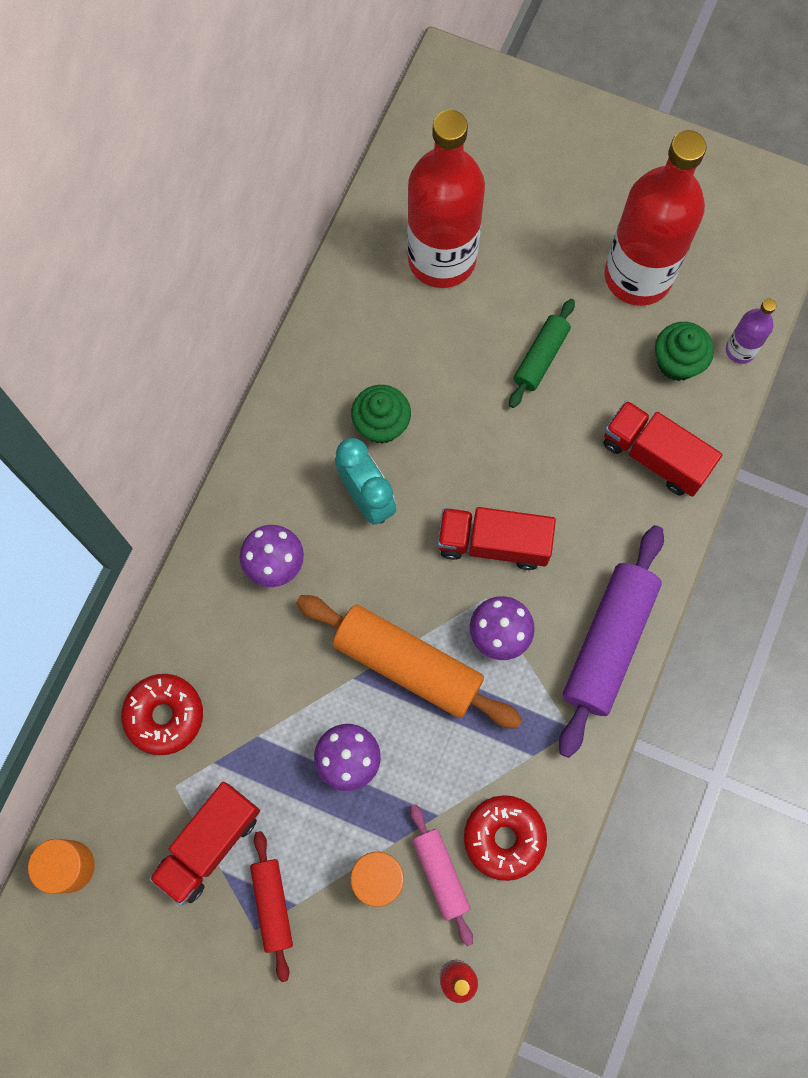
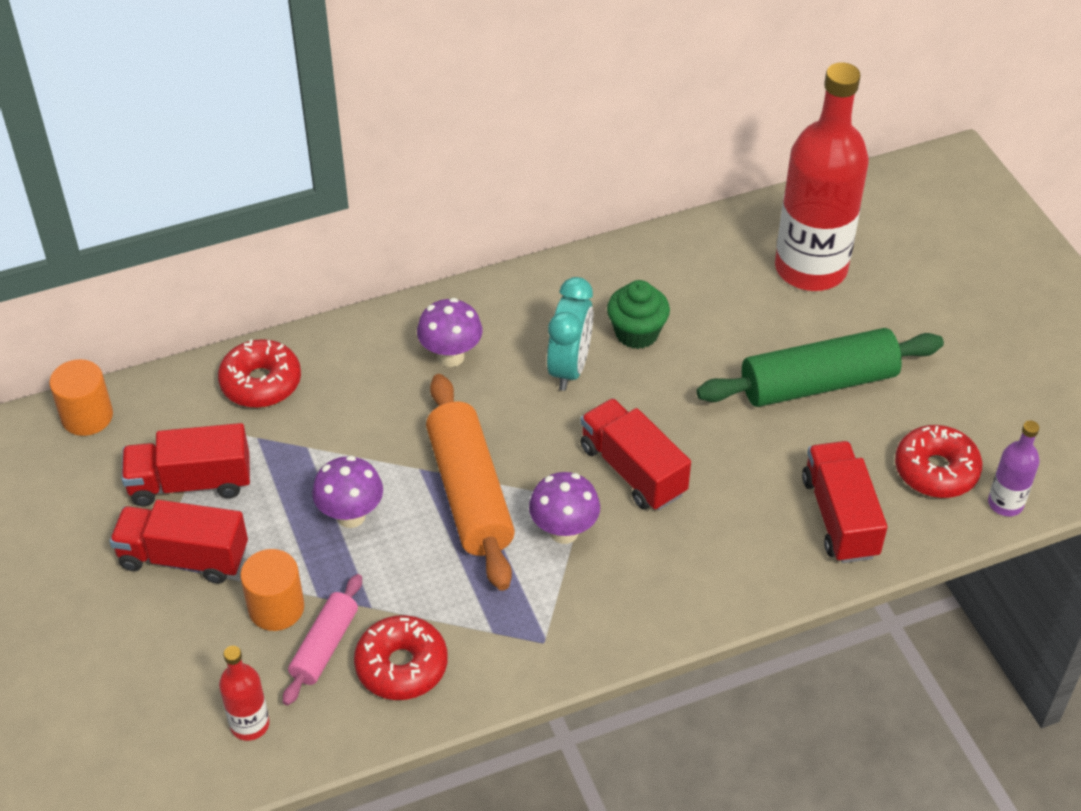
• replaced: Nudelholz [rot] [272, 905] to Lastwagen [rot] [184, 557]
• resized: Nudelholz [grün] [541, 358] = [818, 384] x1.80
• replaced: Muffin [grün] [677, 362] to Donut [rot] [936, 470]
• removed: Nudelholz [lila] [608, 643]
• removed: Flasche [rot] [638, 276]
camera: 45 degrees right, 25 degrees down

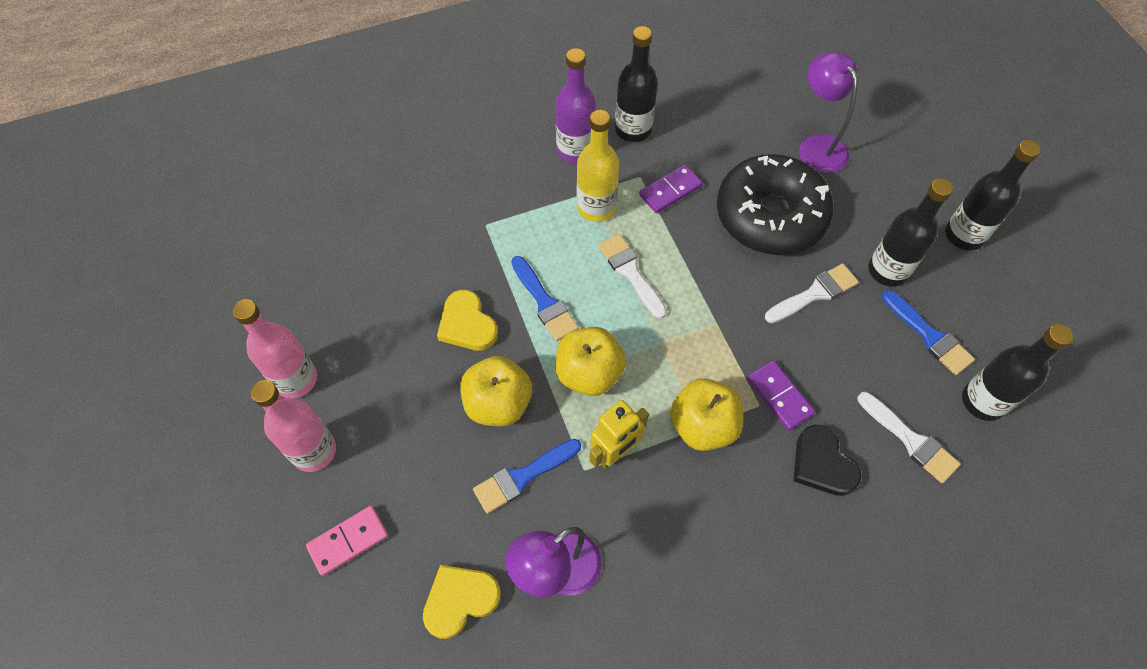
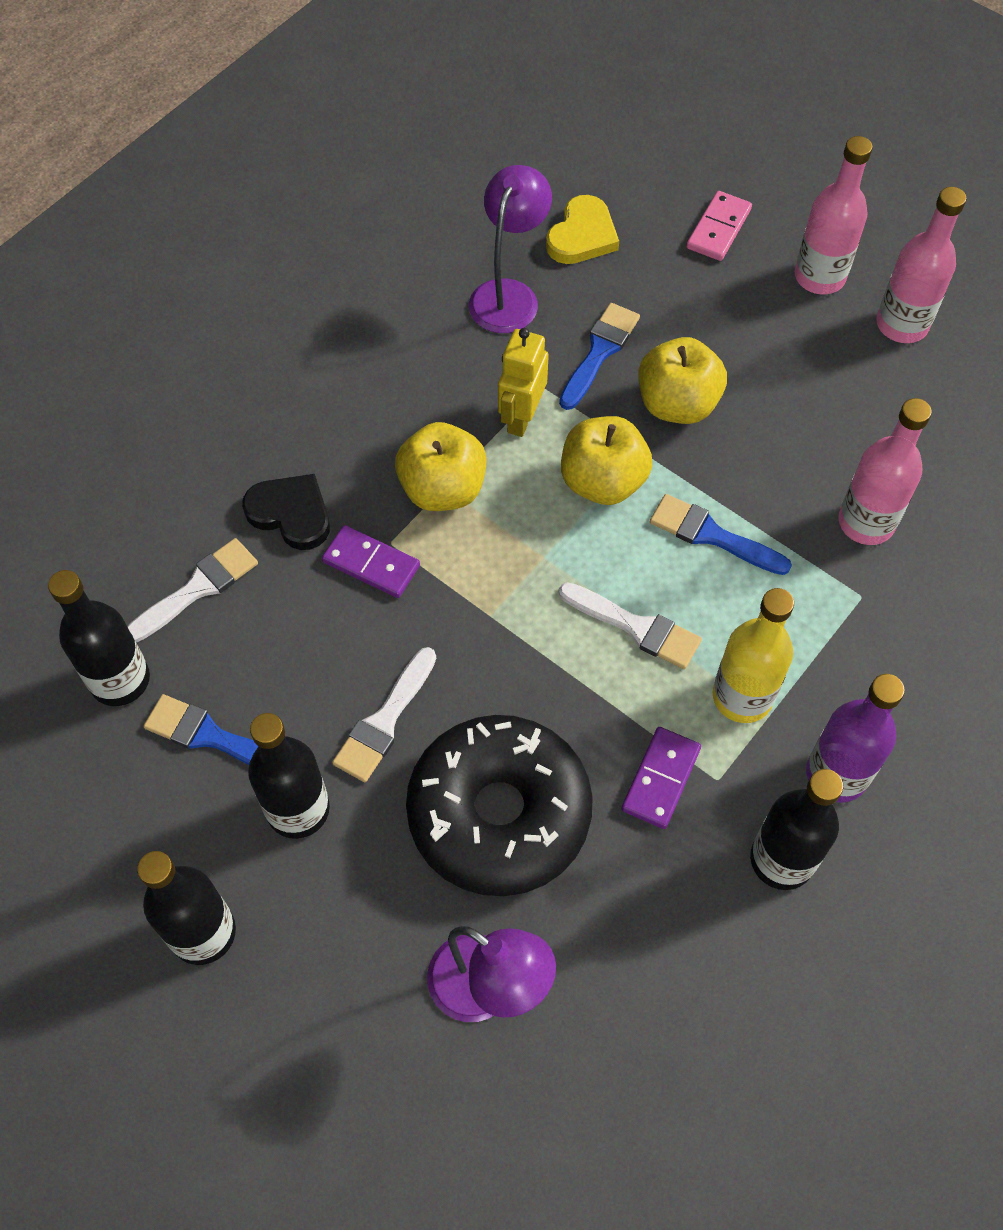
• turned: Pinsel [weiß] [910, 440] = [197, 588] 120 degrees clockwise
• added: Flasche [rosa] [866, 522]
• removed: Herz [gelb] [467, 324]
camera: 150 degrees right, 0 degrees up

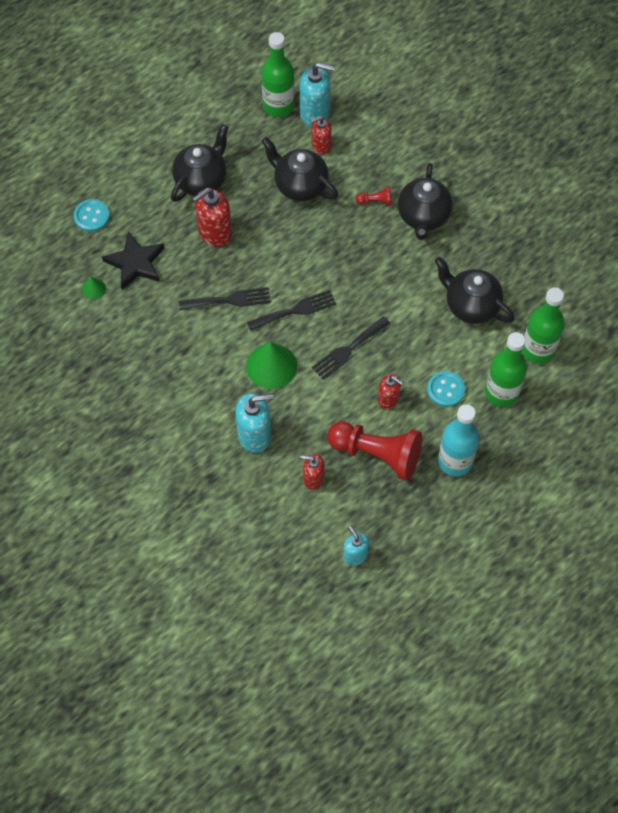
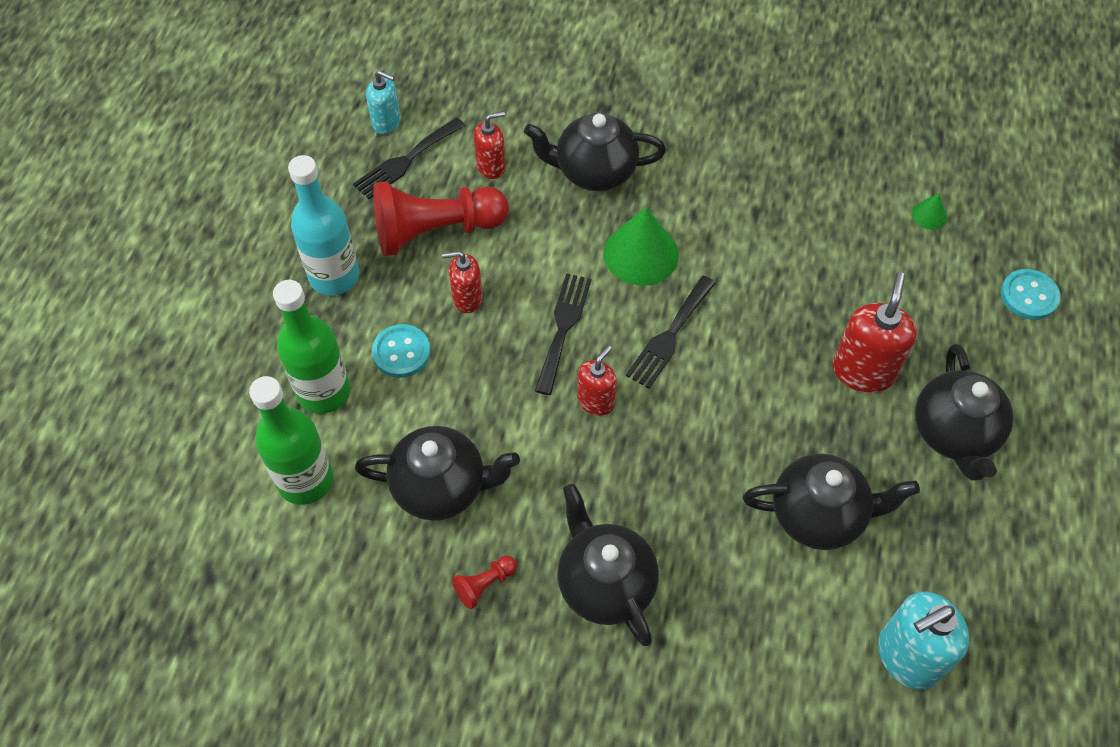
• moved: Gabel [schwarz] [229, 300] to [406, 161]
• moved: Bauer [rot] [375, 201] to [484, 584]
• replaced: Seifenspender [türkis] [254, 435] to Teekanne [schwarz] [594, 172]
• moved: Seifenspender [rot] [321, 146] to [596, 401]
• removed: Stern [schwarz] [135, 263]
• removed: Flasche [grün] [278, 105]
camera: 145 degrees right, 5 degrees down

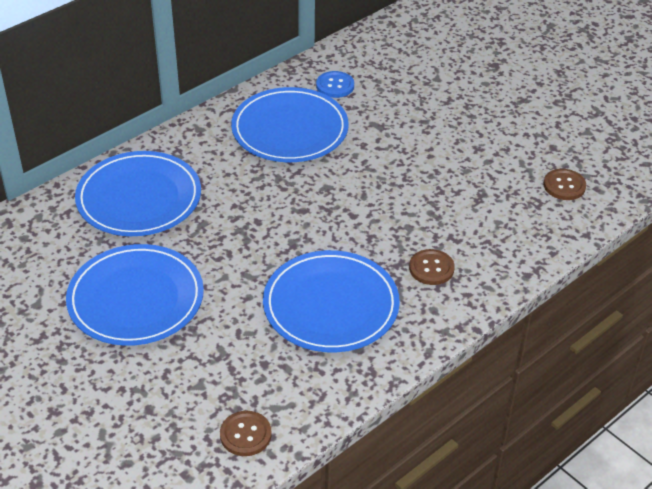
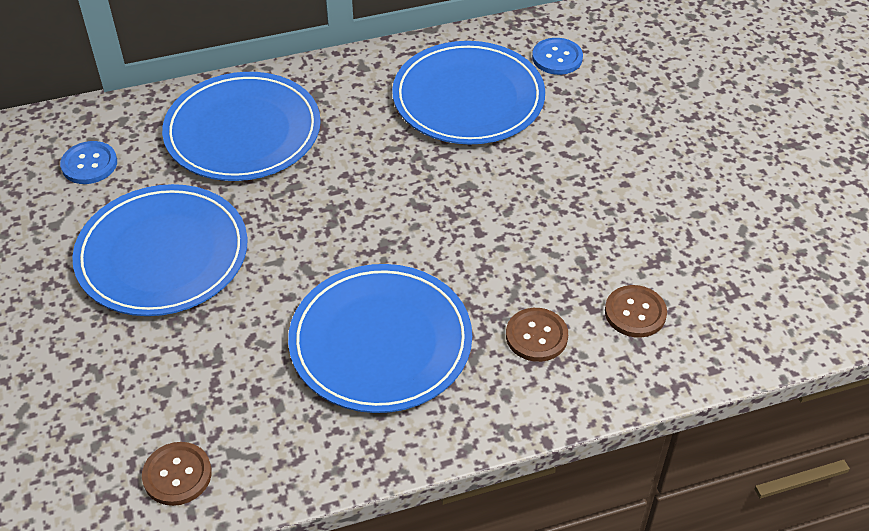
• added: Knopf [blau] [89, 164]
• moved: Knopf [braun] [564, 186] to [635, 313]
camera: 25 degrees right, 5 degrees up

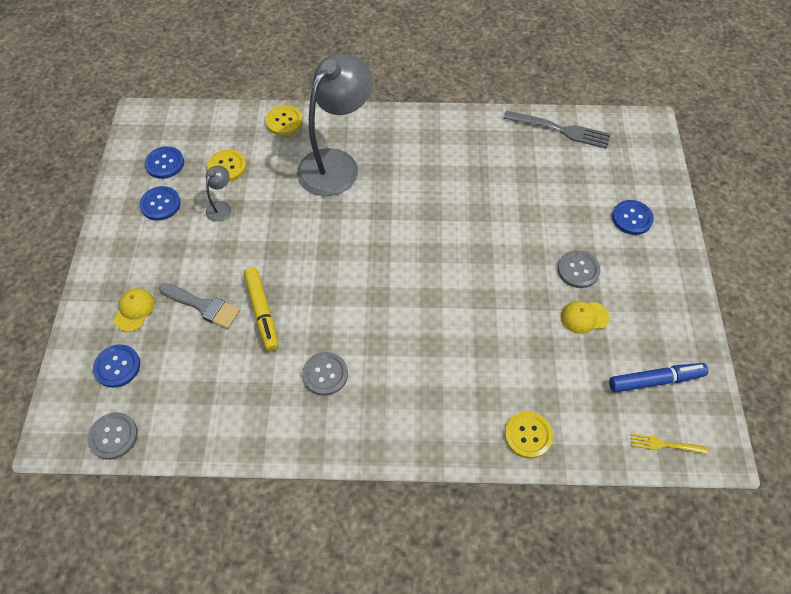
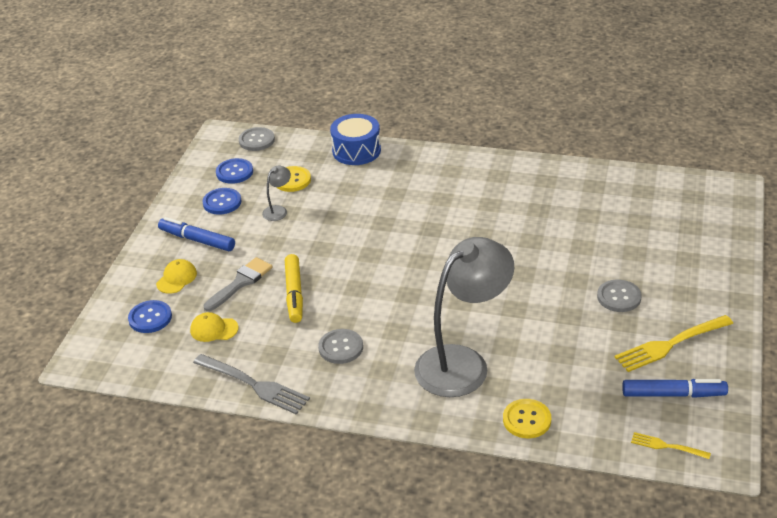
• added: Filzstift [blau] [197, 240]
• moved: Kappe [gelb] [584, 317] to [214, 329]
• moved: Gabel [grau] [560, 130] to [253, 385]
• turned: Pinsel [grau] [203, 306] = [240, 283] 90 degrees counterclockwise
• moved: Knopf [grau] [113, 436] to [256, 140]
• replaced: Knopf [gelb] [284, 121] to Trommel [blau] [356, 151]
• moved: Lampe [grau] [336, 163] to [463, 363]
• added: Gabel [gelb] [671, 344]
• removed: Knopf [blau] [632, 218]
camera: 15 degrees right, 20 degrees down

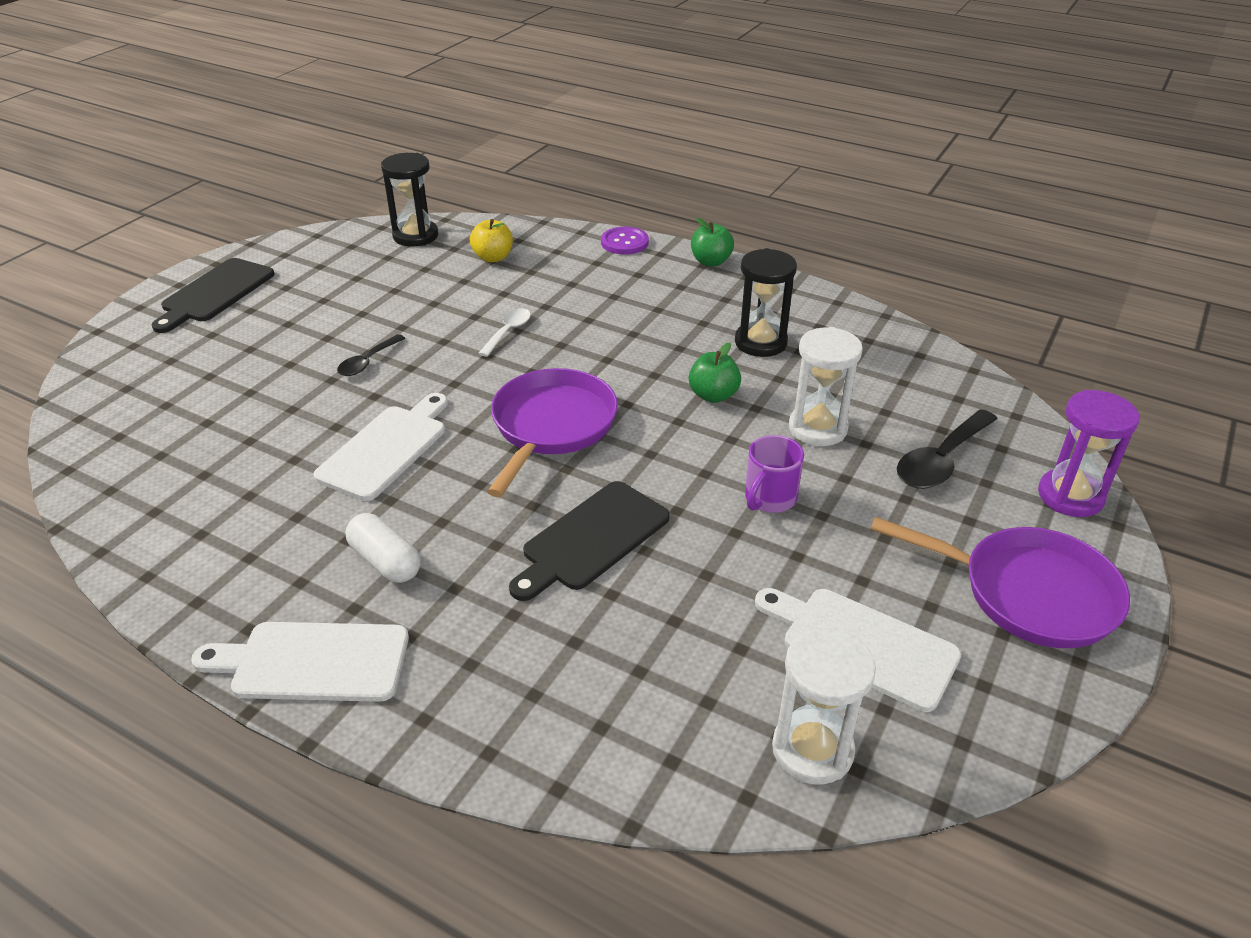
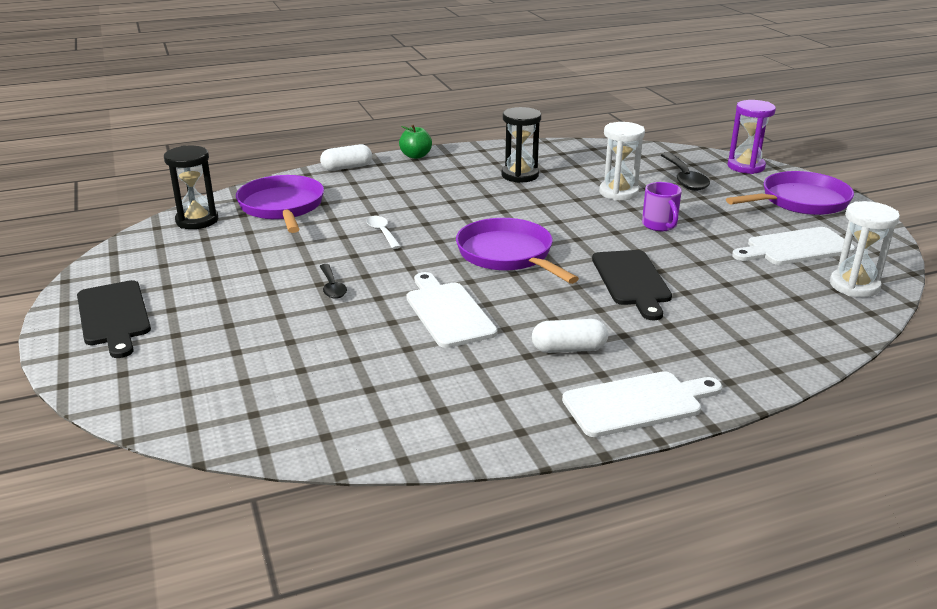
• replaced: Apfel [gelb] [493, 258] to Pfanne [lila] [282, 207]
• replaced: Knopf [lila] [624, 242] to Kapsel [weiß] [347, 167]
• turned: Schneidebrett [weiß] [312, 662] = [637, 403] 150 degrees counterclockwise
• removed: Apfel [grün] [713, 395]
camera: 50 degrees left, 10 degrees down

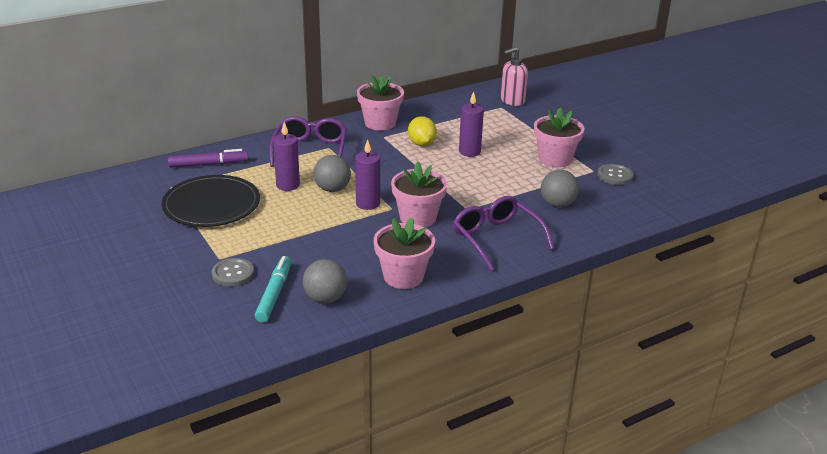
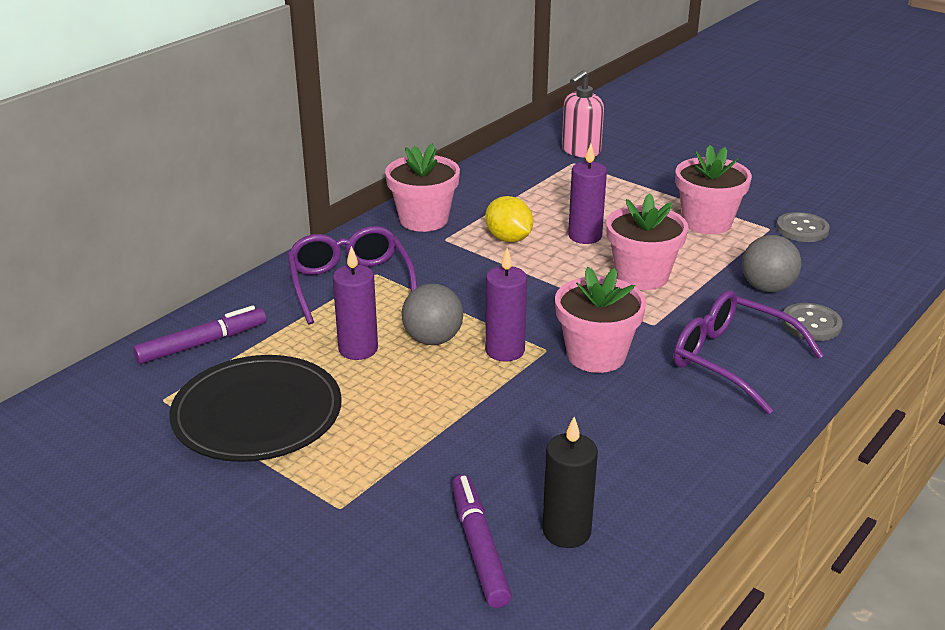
• recoloured: Filzstift [türkis] [274, 294] to Filzstift [lila] [479, 547]
• replaced: Ball [grau] [325, 298] to Kerze [schwarz] [566, 531]
• moved: Blumentopf [rosa] [403, 276] to [642, 276]
• moved: Knopf [grau] [233, 273] to [811, 324]
camera: 20 degrees left, 0 degrees up

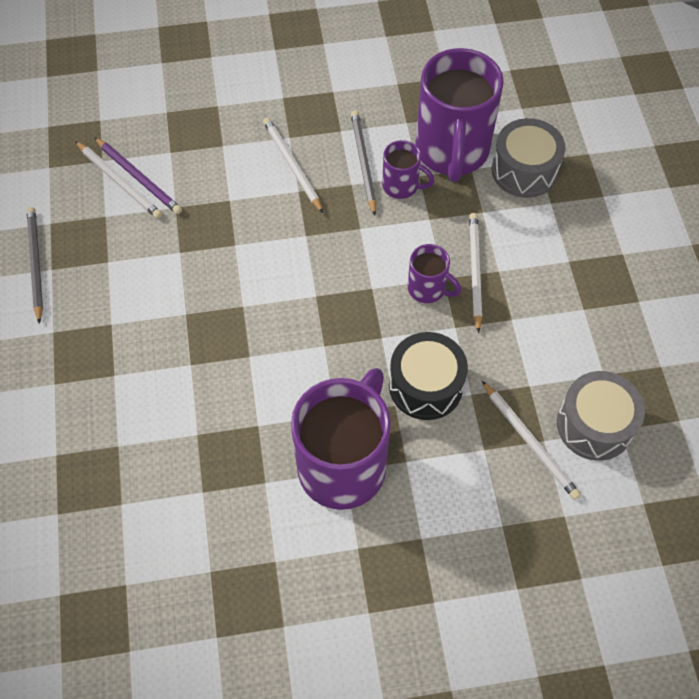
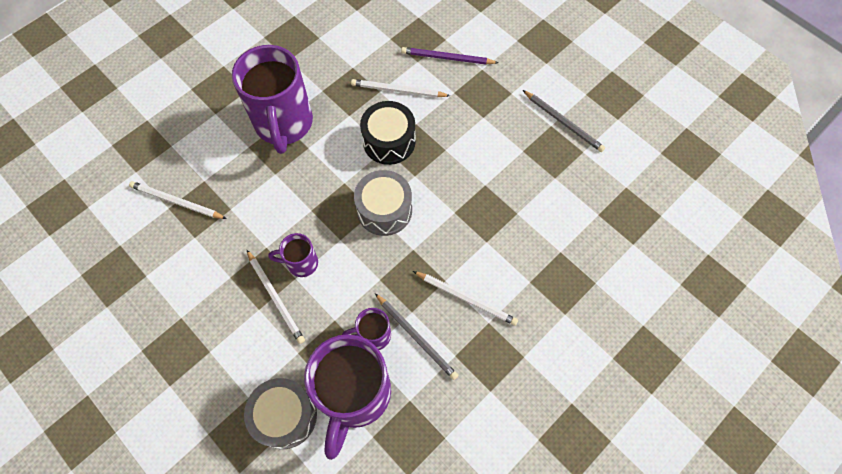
• turned: Tasse [lila] [452, 152] = [354, 395] 135 degrees counterclockwise
• moved: Bleistift [weiß] [119, 182] to [398, 90]
• moved: Trommel [grau] [594, 425] to [384, 210]
• moved: Trommel [schwarz] [425, 385] to [389, 141]
• moved: Bleistift [lila] [139, 178] to [447, 58]
camera: 145 degrees right, 5 degrees up

